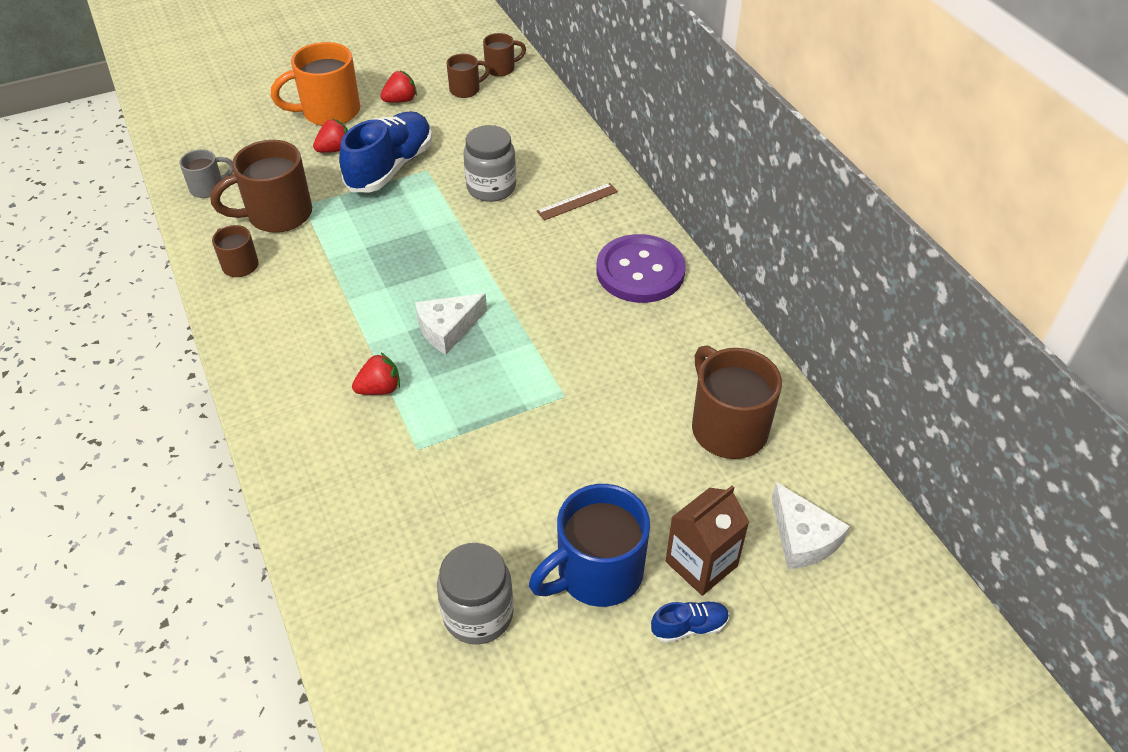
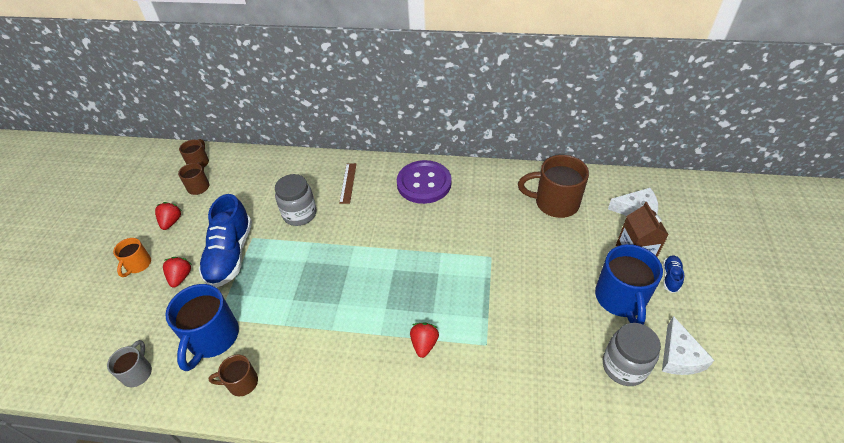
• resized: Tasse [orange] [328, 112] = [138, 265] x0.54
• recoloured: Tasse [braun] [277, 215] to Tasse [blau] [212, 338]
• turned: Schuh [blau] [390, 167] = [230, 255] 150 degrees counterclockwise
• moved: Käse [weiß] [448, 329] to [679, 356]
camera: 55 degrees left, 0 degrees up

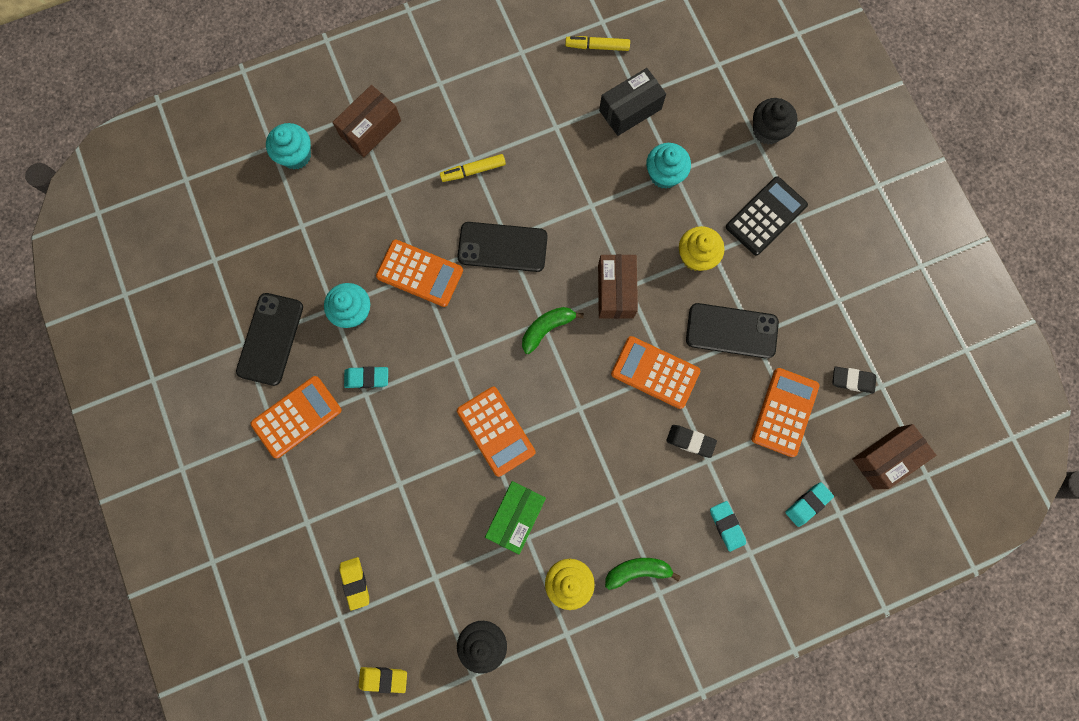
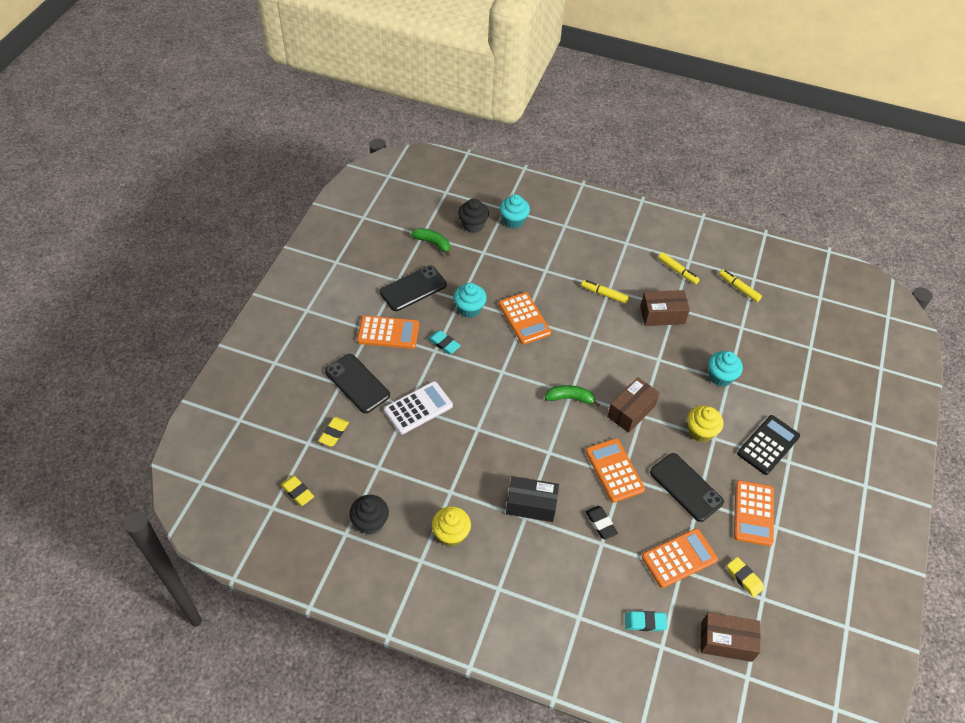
• moved: Handy [schwarz] [502, 247] to [357, 383]
• added: Taschenrechner [weiß] [418, 408]
• moved: Banane [grün] [638, 571] to [433, 243]
• moved: Muffin [schwarz] [767, 131] to [473, 225]
• moved: Schachtel [schwarz] [630, 110] to [531, 505]
• moved: Schachtel [braun] [370, 129] to [662, 315]
• added: Filzstift [gelb] [677, 271]
• recoloured: Radiergummi [schwarz] [852, 380] to Radiergummi [gelb] [744, 578]
• moved: Taschenrechner [orange] [496, 431] to [753, 513]
• turned: Taschenrechner [schwarz] [766, 216] = [768, 445] 45 degrees counterclockwise
• removed: Schachtel [grün] [516, 516]
• removed: Radiergummi [türkis] [726, 526]
camera: 40 degrees right, 25 degrees down

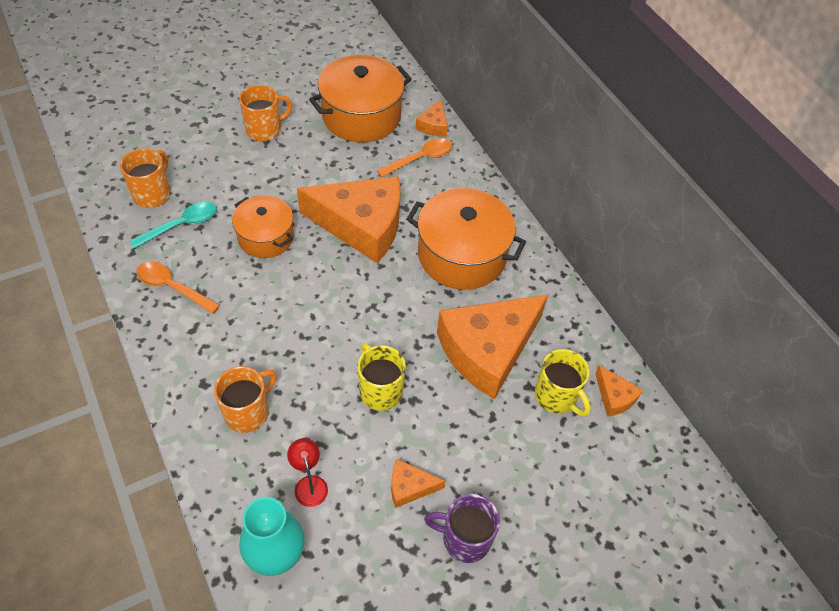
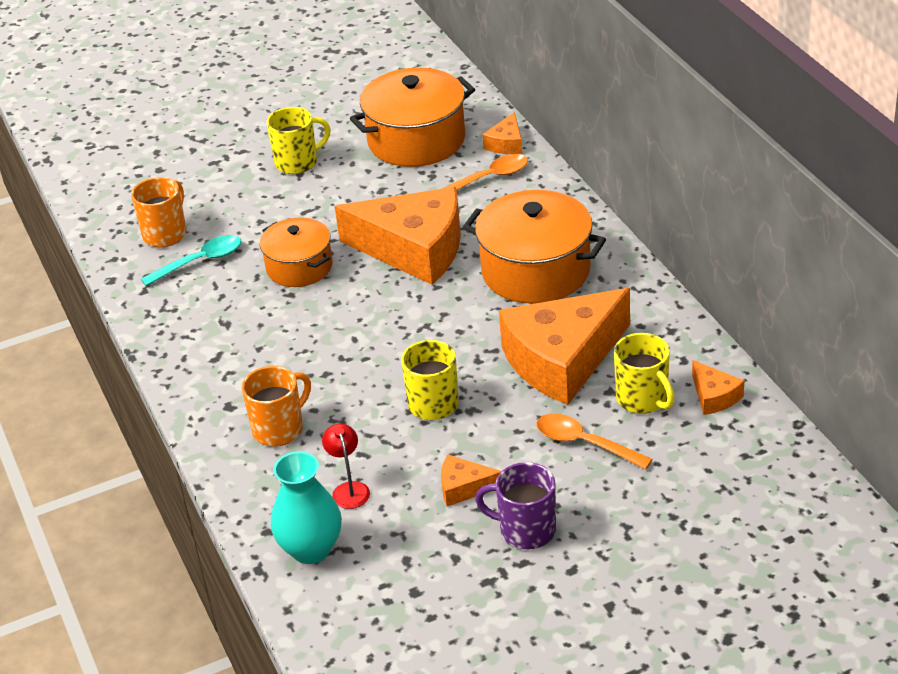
• recoloured: Tasse [orange] [264, 130] to Tasse [gelb] [298, 162]
• moved: Löffel [orange] [172, 287] to [584, 443]
camera: 10 degrees right, 15 degrees down

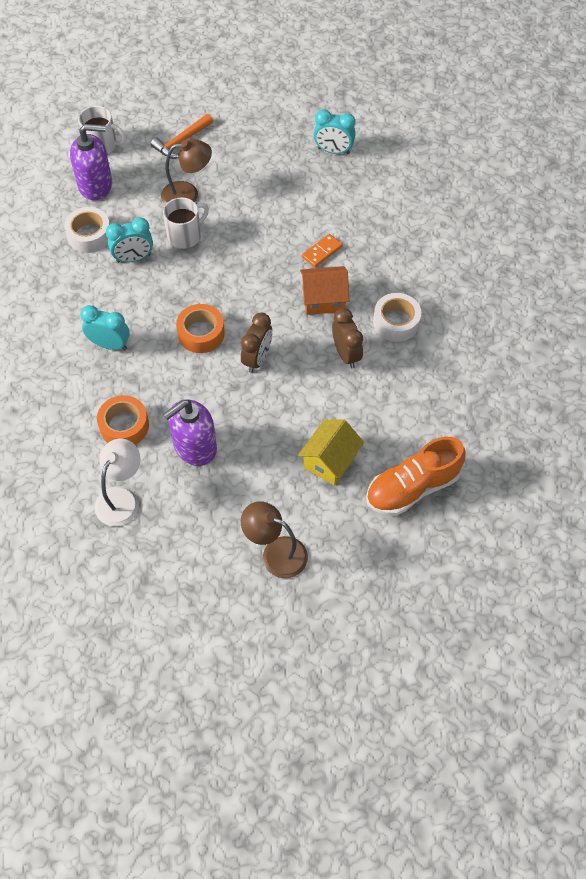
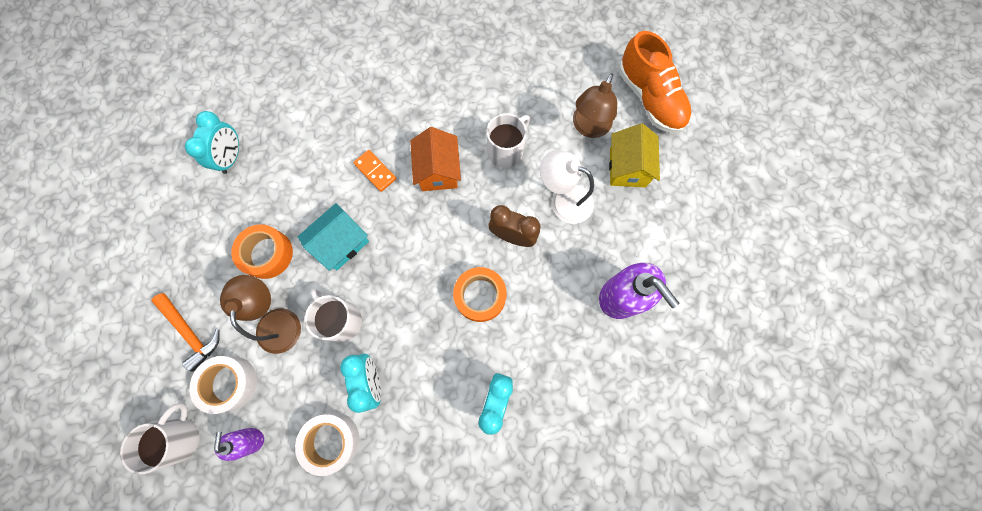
• moved: Klebeband [weiß] [396, 322] to [230, 383]
• resized: Seifenspender [lila] [96, 185] = [249, 440] x0.56
• moved: Klebeband [orange] [124, 426] to [267, 254]
• added: Haus [türkis] [341, 243]
• replaced: Wecker [braun] [346, 354] to Tasse [weiß] [506, 150]
• moved: Lampe [weiß] [121, 498] to [563, 200]
• moved: Lampe [braun] [275, 553] to [588, 127]
• turned: Haus [gelb] [330, 460] = [627, 167] 60 degrees clockwise
camera: 90 degrees left, 15 degrees up

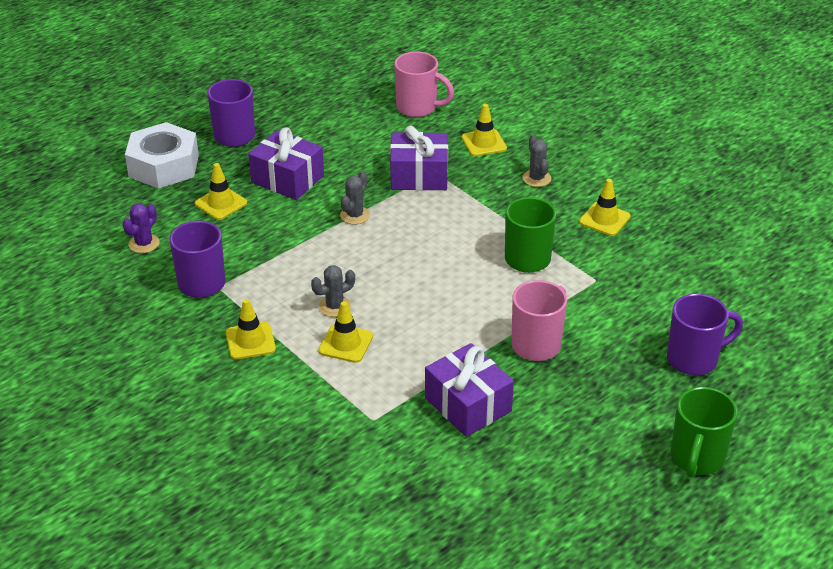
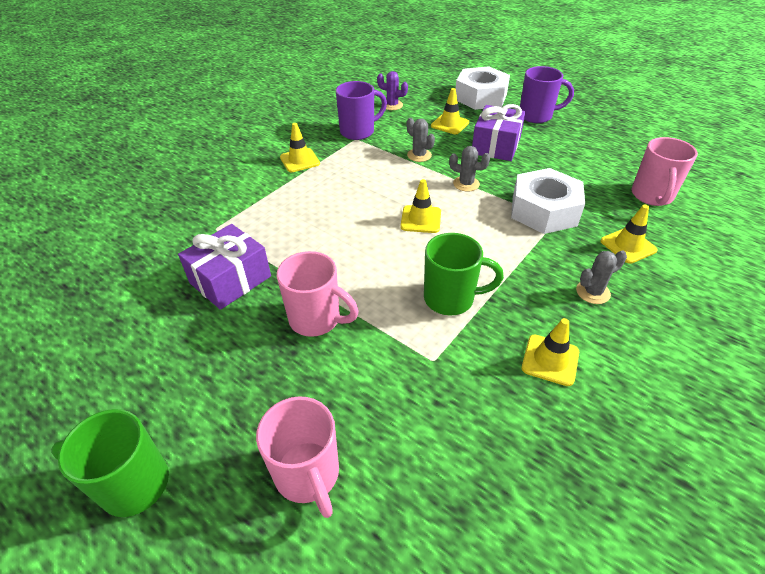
• recoloured: Tasse [lila] [694, 359] to Tasse [rosa] [308, 475]
• moved: Leitkegel [gelb] [345, 343] to [421, 219]
• moved: Kaktus [grau] [334, 306] to [419, 155]
• replaced: Geschenk [lila] [419, 176] to Sechskantmutter [weiß] [544, 211]
camera: 80 degrees right, 5 degrees up

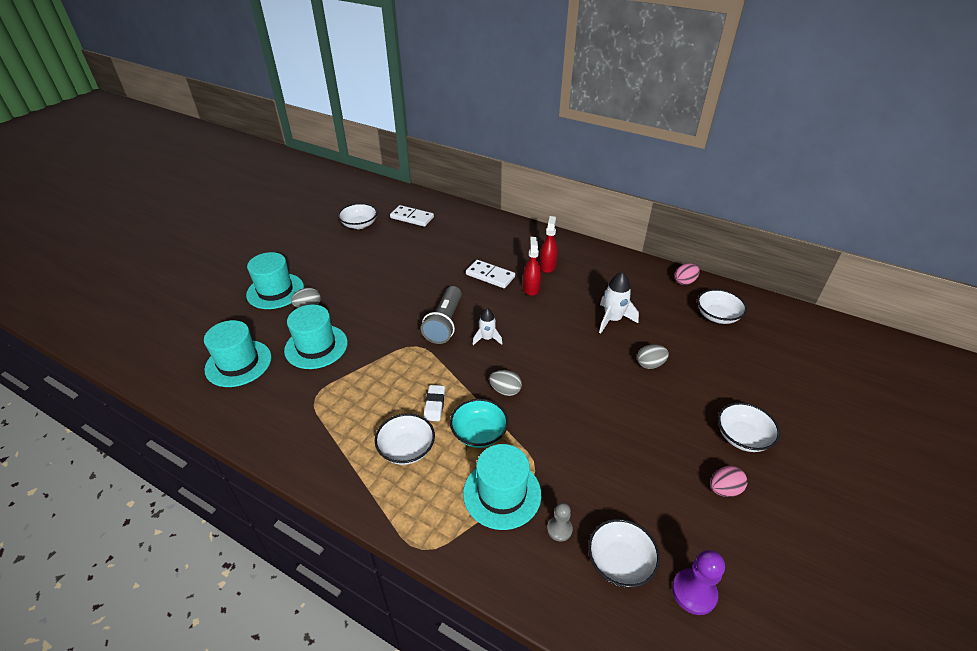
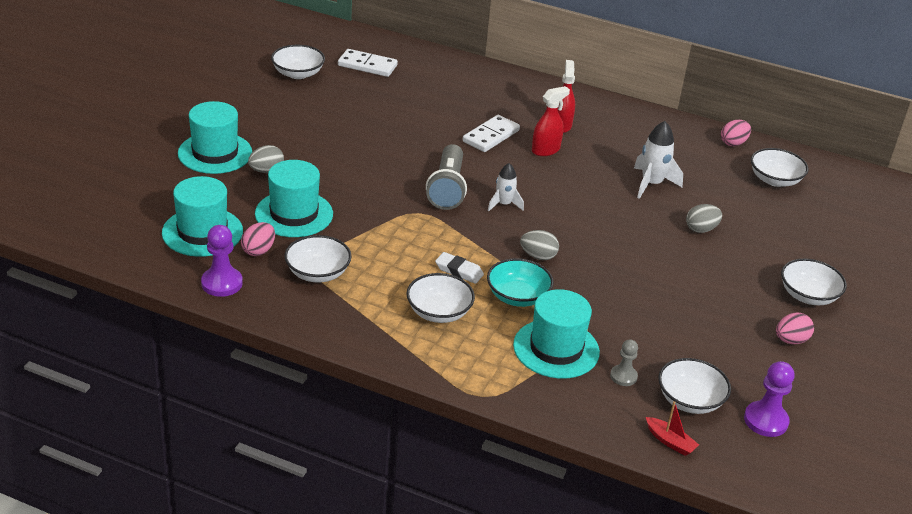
• added: Bauer [lila] [222, 283]
• added: Ei [rosa] [258, 250]
• added: Schüssel [weiß] [317, 273]
• turned: Radiergummi [weiß] [434, 405] = [459, 271] 60 degrees counterclockwise
• turned: Dominostein [weiß] [490, 276] = [491, 136] 75 degrees counterclockwise
• turned: Sprühflasche [rot] [531, 288] = [546, 150] 60 degrees clockwise
• added: Boot [rot] [670, 442]
camera: 10 degrees left, 5 degrees down

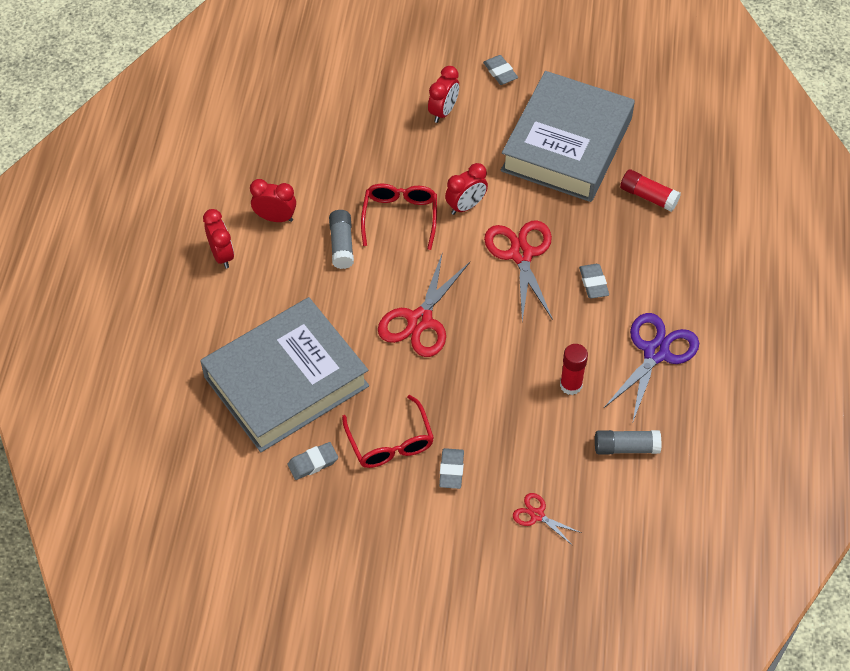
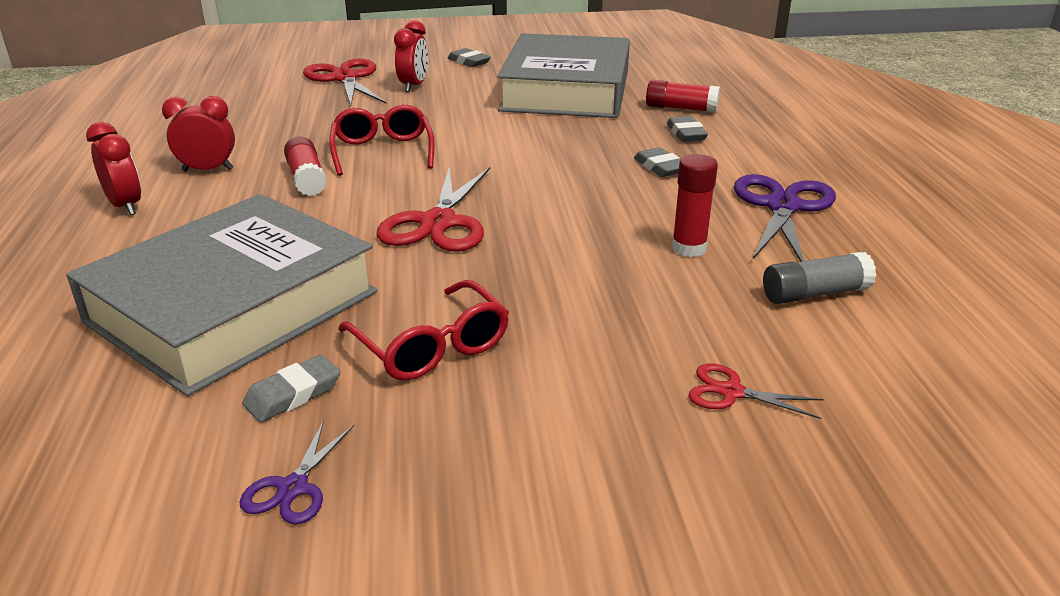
• added: Schere [lila] [292, 488]
• recoloured: Klebestift [grau] [342, 245] to Klebestift [rot] [307, 179]
• moved: Schere [rot] [521, 254] to [345, 78]
• moved: Radiergummi [grau] [451, 470] to [686, 134]
• removed: Wecker [rot] [466, 206]
camera: 15 degrees left, 25 degrees down

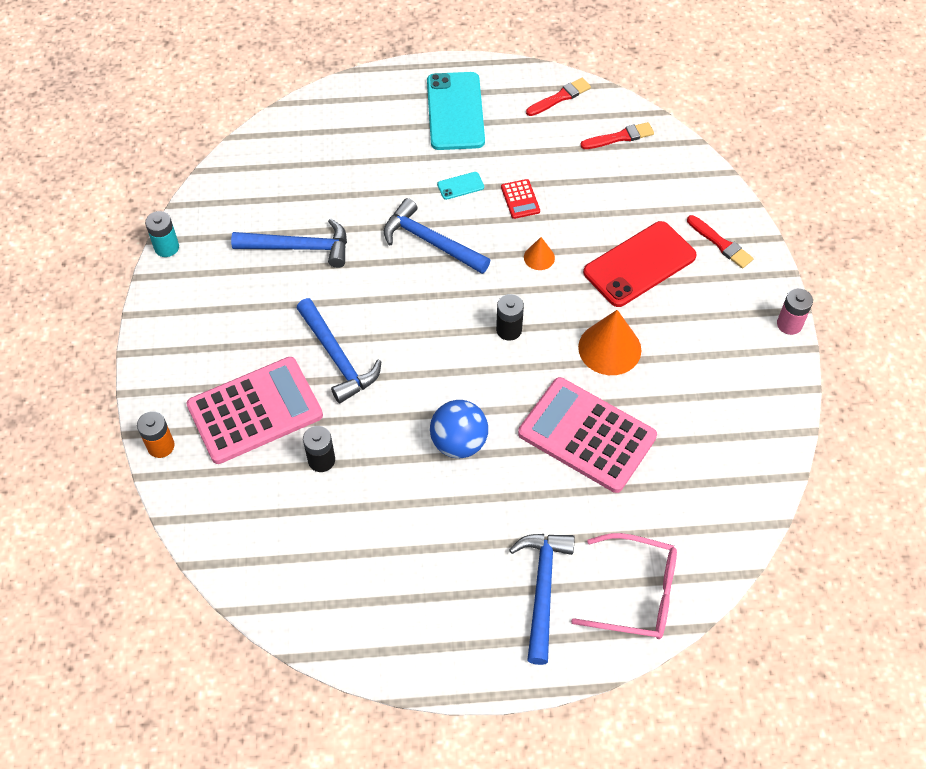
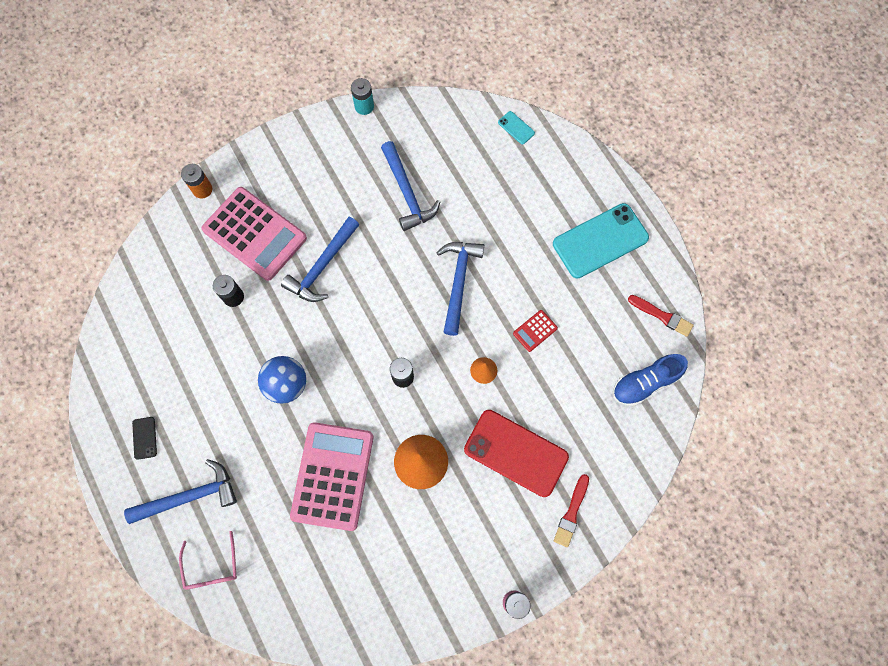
• added: Handy [schwarz] [144, 438]
• resized: Brille [rosa] [636, 594] = [212, 567] x0.67
• moved: Handy [türkis] [460, 186] to [516, 128]
• replaced: Pinsel [rot] [619, 137] to Schuh [blau] [644, 383]
camera: 65 degrees right, 15 degrees up

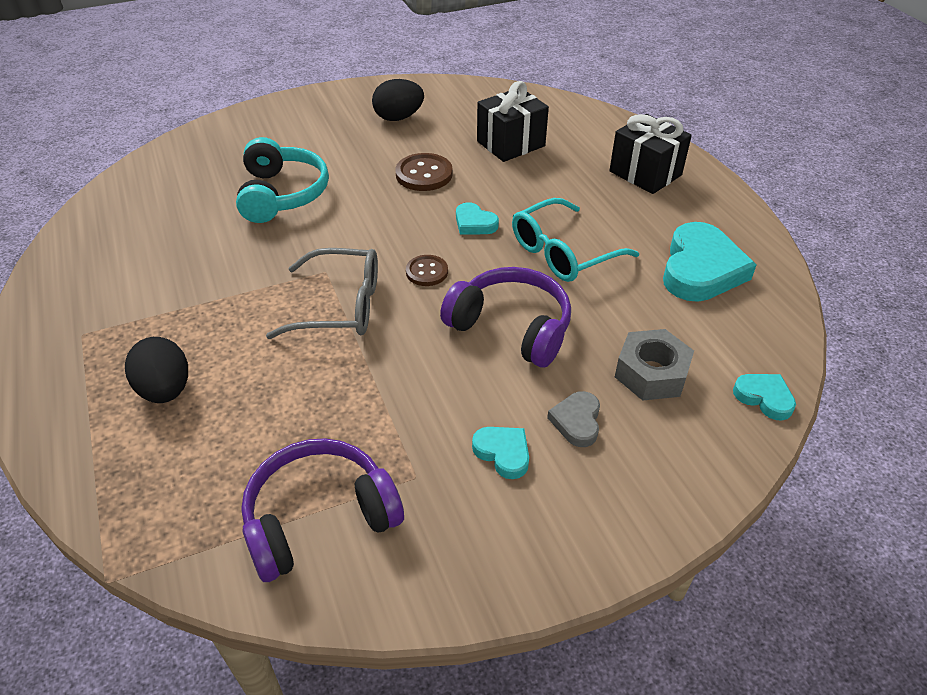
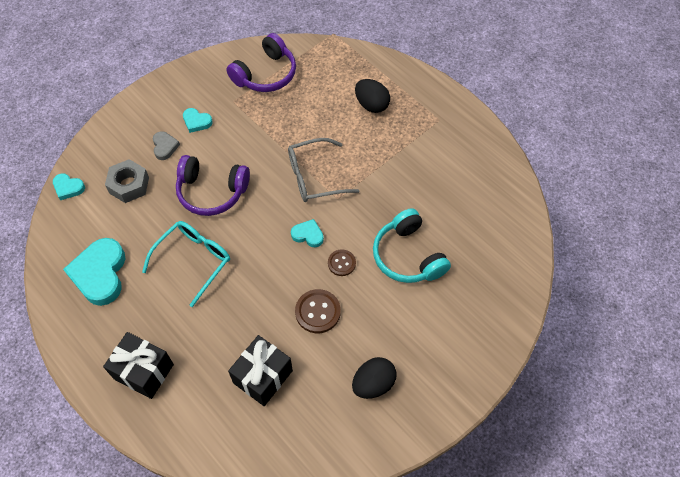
• moved: Herz [türkis] [474, 223] to [308, 235]
• moved: Knopf [braun] [427, 272] to [341, 263]
camera: 160 degrees right, 15 degrees up

